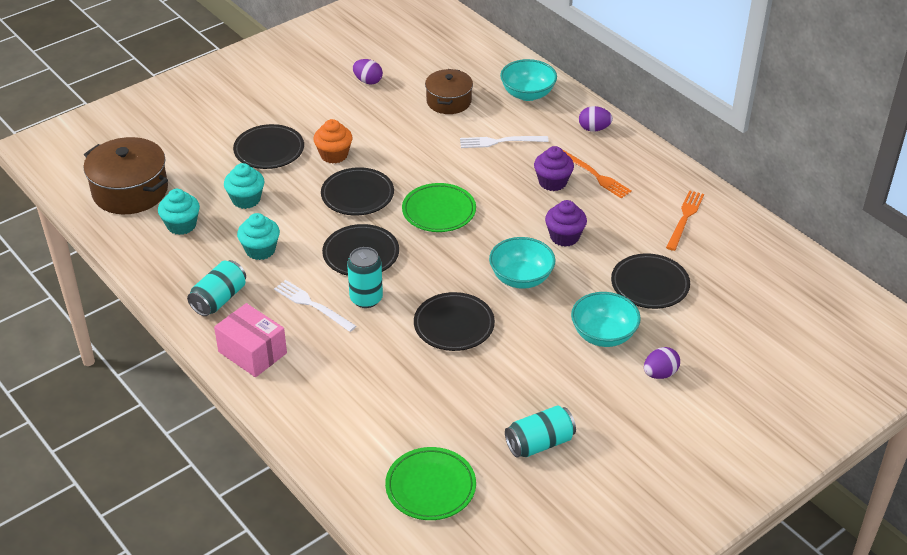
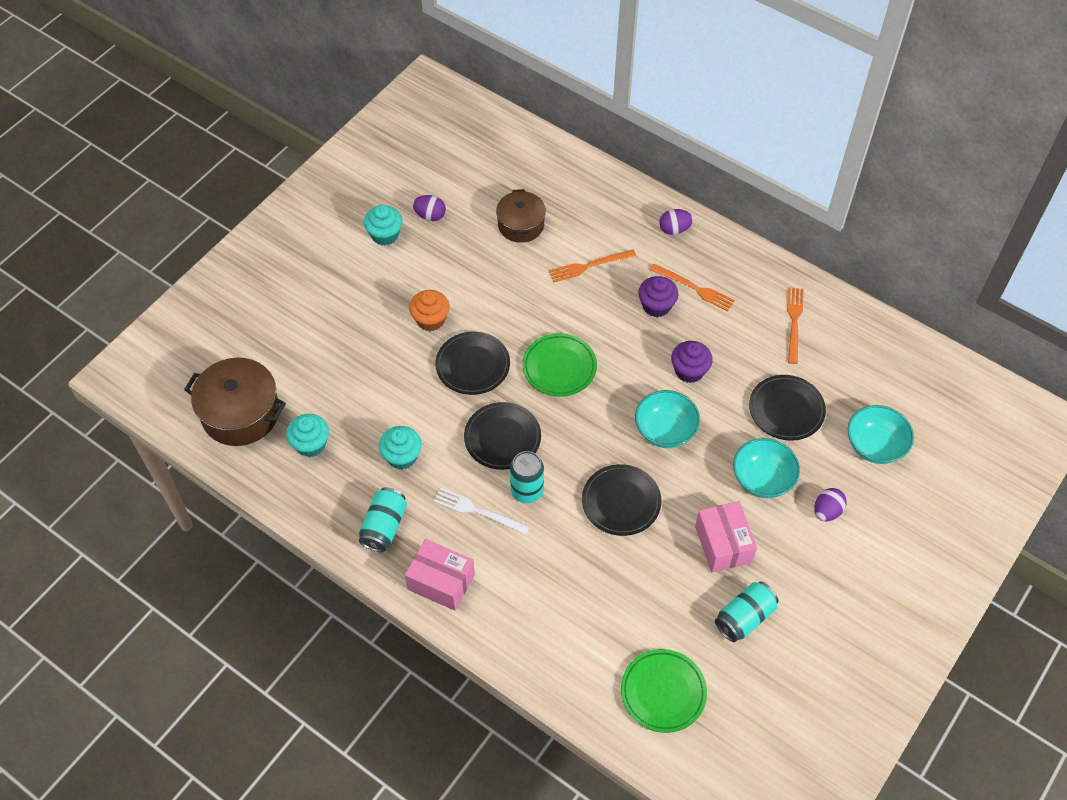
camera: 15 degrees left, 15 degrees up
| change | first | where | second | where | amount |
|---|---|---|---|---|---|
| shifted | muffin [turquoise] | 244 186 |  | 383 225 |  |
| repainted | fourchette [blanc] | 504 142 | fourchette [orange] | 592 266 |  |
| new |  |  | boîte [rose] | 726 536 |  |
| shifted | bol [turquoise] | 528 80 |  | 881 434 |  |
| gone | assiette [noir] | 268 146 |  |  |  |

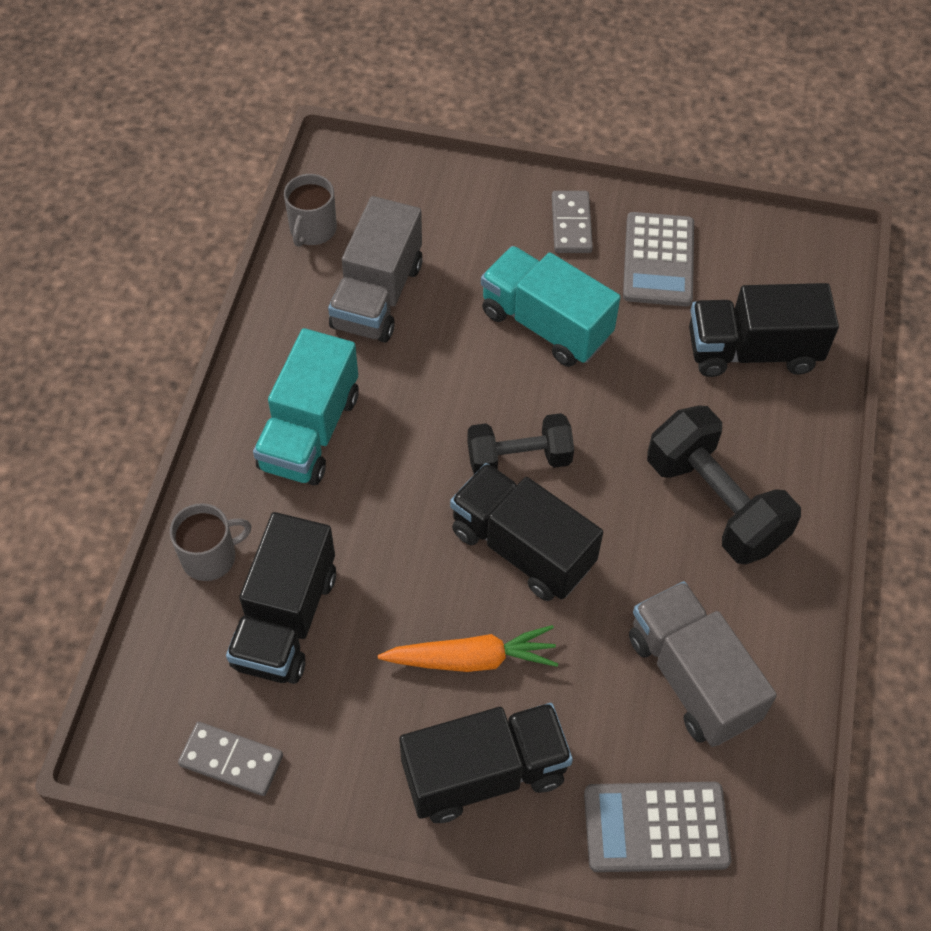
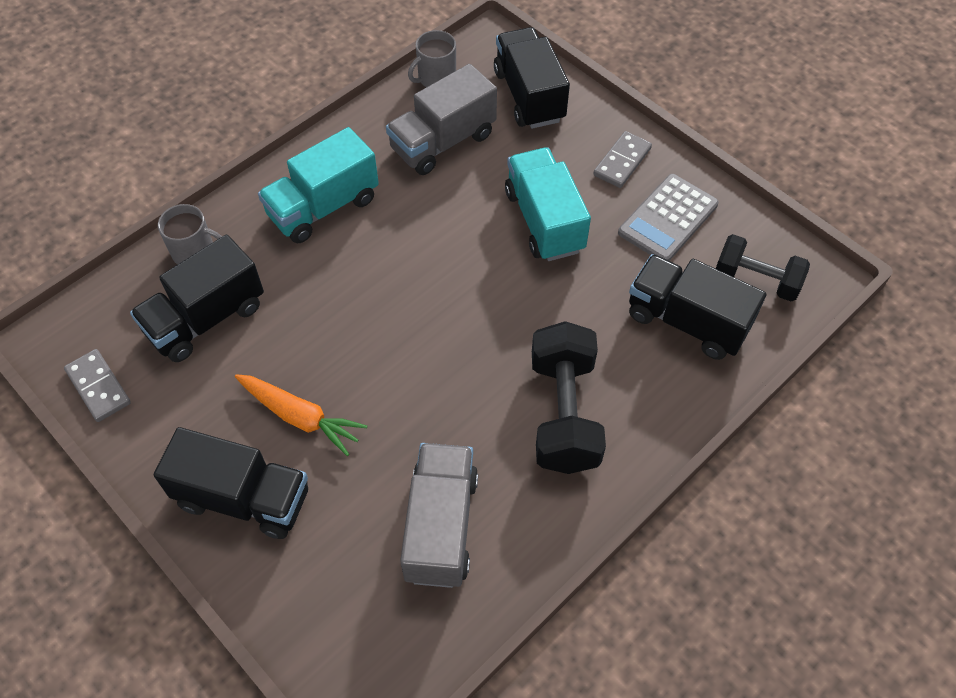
camera: 35 degrees right, 0 degrees up
| change | first | where | second | where | amount |
|---|---|---|---|---|---|
| shifted | camion [noir] | 526 532 |  | 532 78 |  |
| shifted | haltère [noir] | 520 443 |  | 763 267 |  |
| gone | calculatrice [gris] | 657 827 |  |  |  |

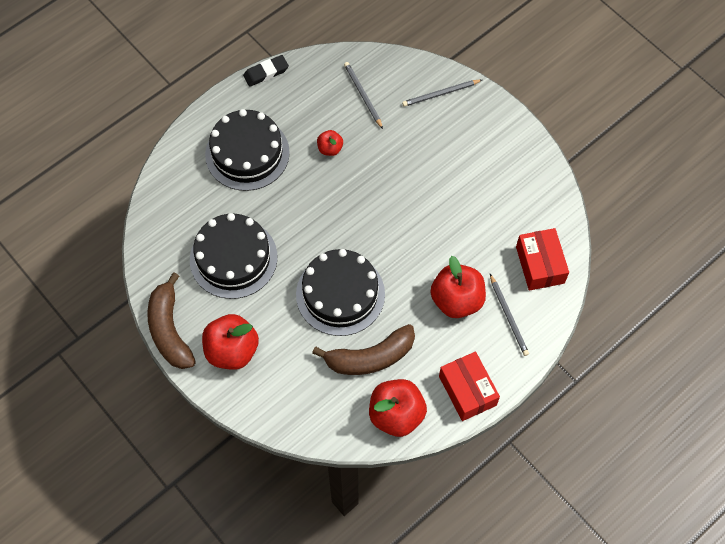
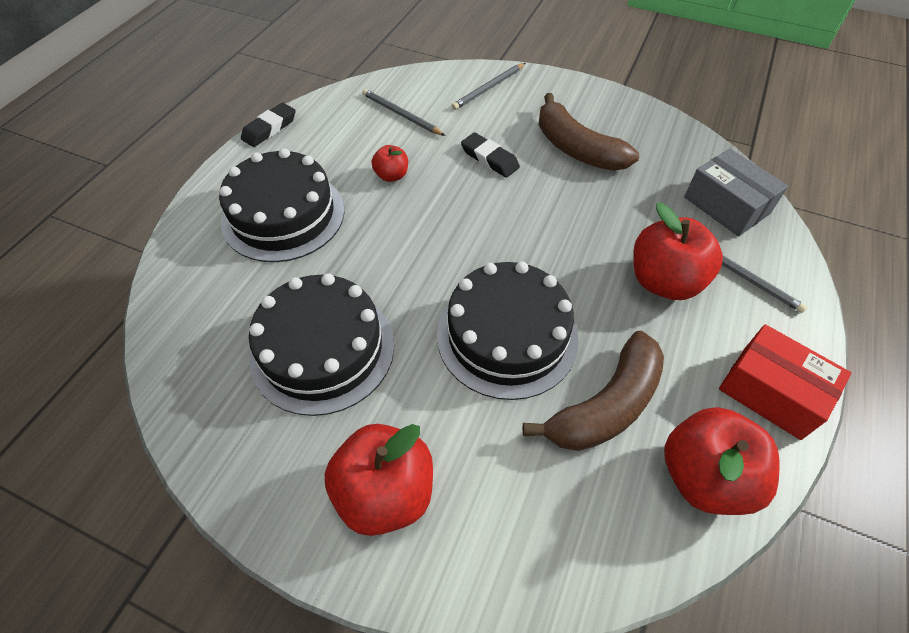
camera: 25 degrees left, 10 degrees down
| change | first | where | second | where | amount |
|---|---|---|---|---|---|
| new |  |  | gomme [noir] | 490 155 |  |
| shifted | banane [marron] | 171 320 |  | 589 132 |  |
| repainted | boîte [rouge] | 542 259 | boîte [gris] | 736 192 |  |

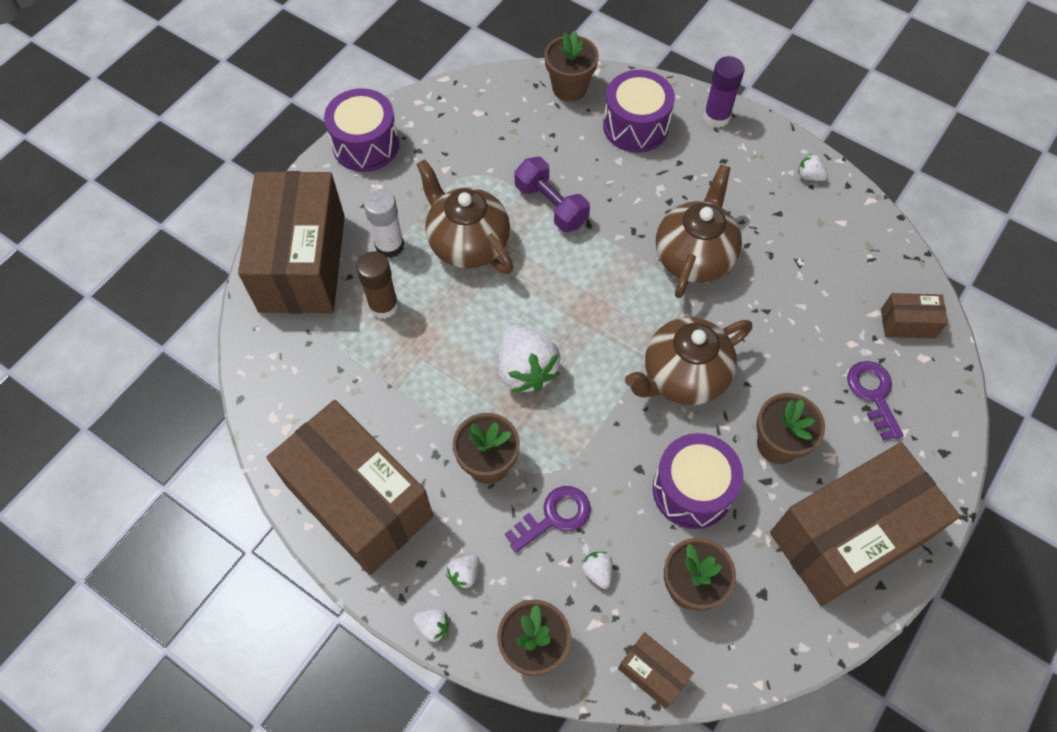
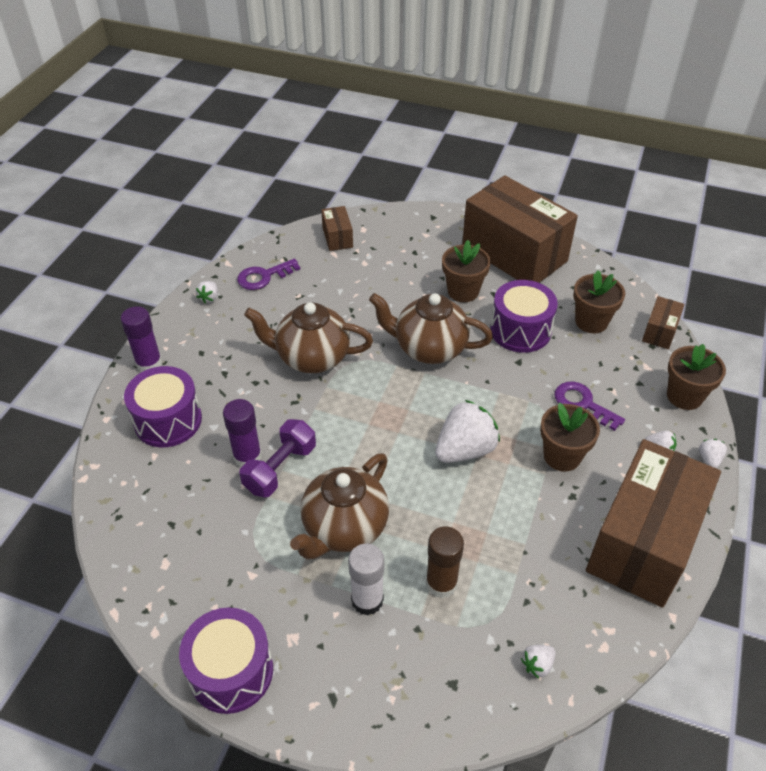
camera: 105 degrees left, 15 degrees down
| change | first | where | second | where | amount |
|---|---|---|---|---|---|
| new |  |  | bâton de colle [violet] | 242 433 |  |
| shifted | clé [violet] | 875 400 |  | 268 274 |  |
| rotated | théière [marron] | 688 361 |  | 431 328 | 150 degrees clockwise |
| shifted | fraise [blanc] | 596 570 |  | 538 661 |  |
| gone | boîte [marron] | 291 242 |  |  |  |
| gone | pot de fleurs [marron] | 572 66 |  |  |  |

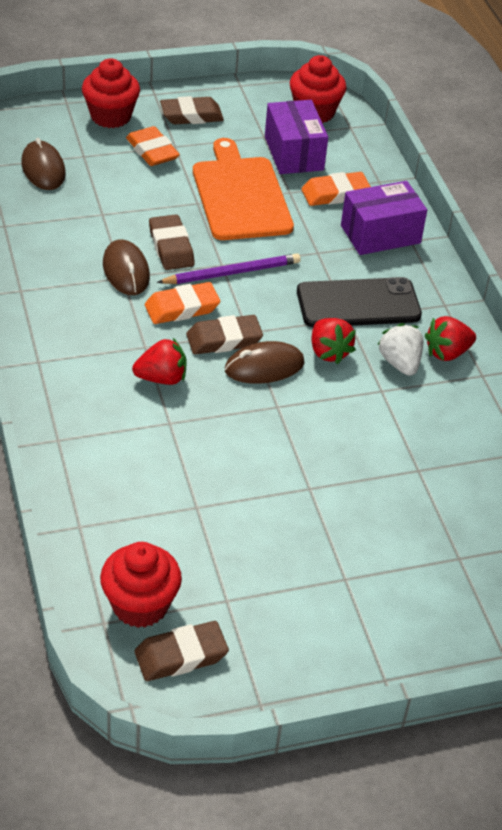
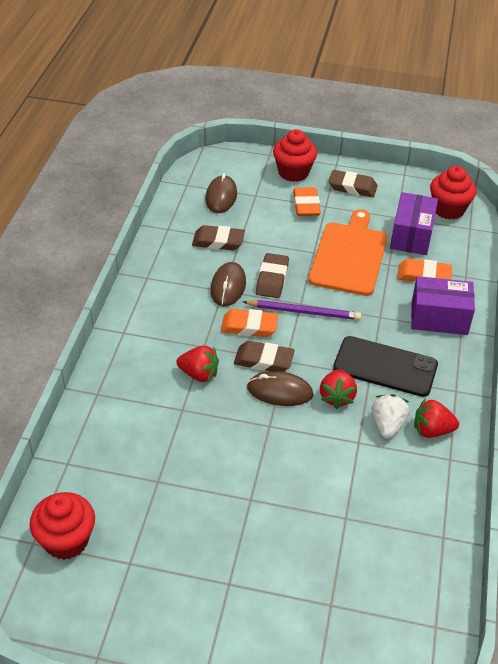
camera: 30 degrees right, 0 degrees up
| change | first | where | second | where | amount |
|---|---|---|---|---|---|
| shifted | gomme [marron] | 182 651 |  | 218 237 |  |

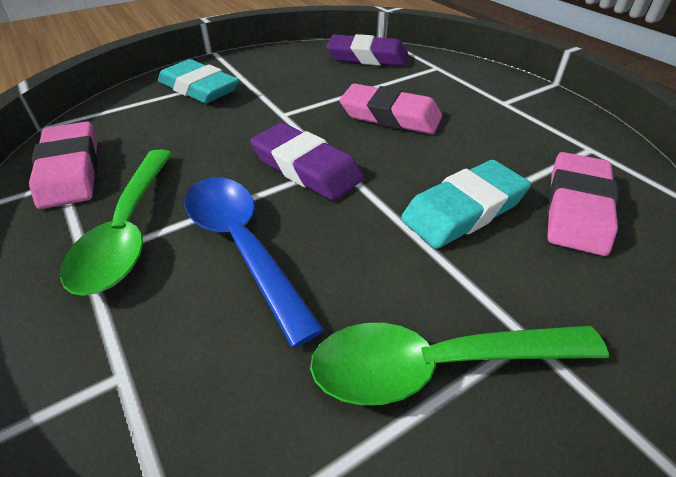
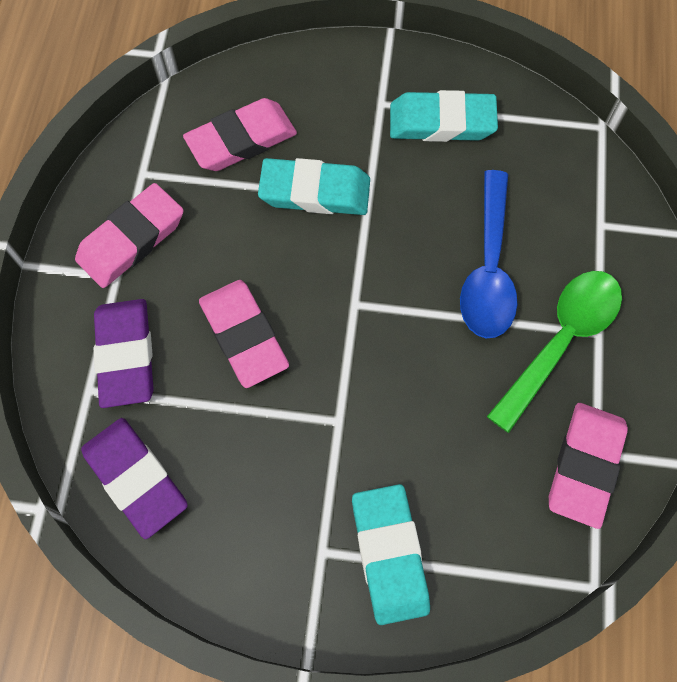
camera: 140 degrees left, 25 degrees up
| change | first | where | second | where | amount |
|---|---|---|---|---|---|
| new |  |  | gomme [rose] | 129 235 |  |
| shifted | gomme [violet] | 307 162 |  | 124 353 |  |
| swapped | cuillère [vert] | 459 364 | gomme [turquoise] | 444 116 |  |

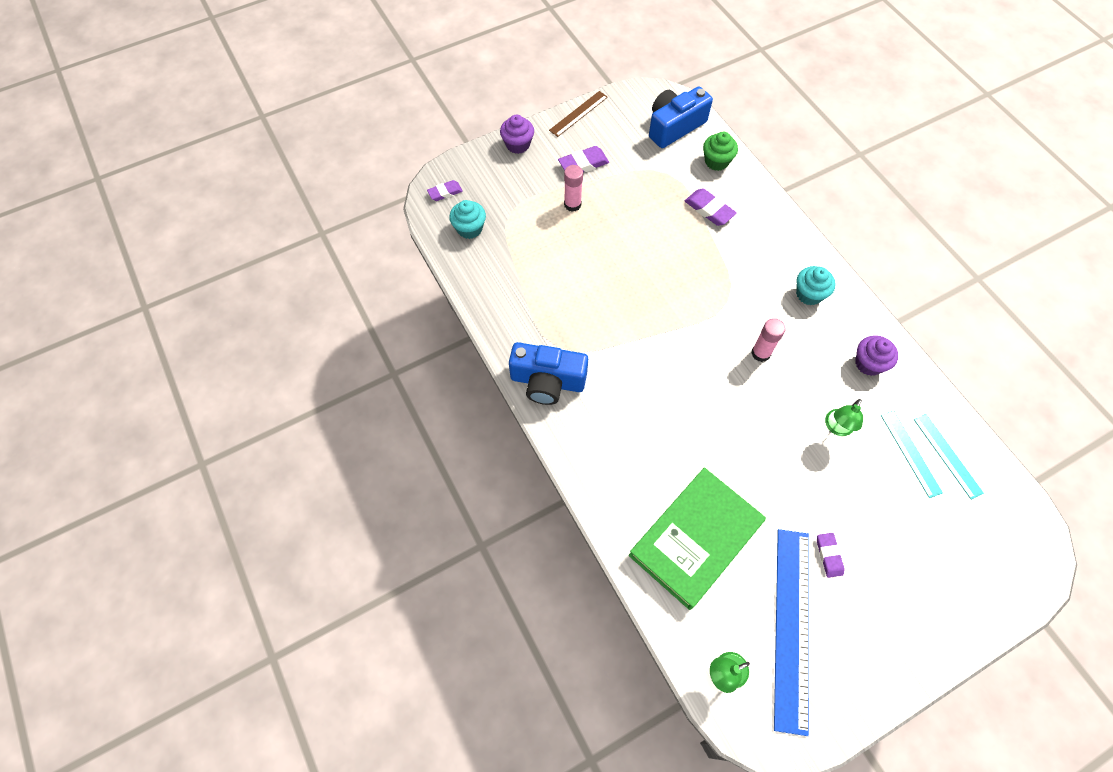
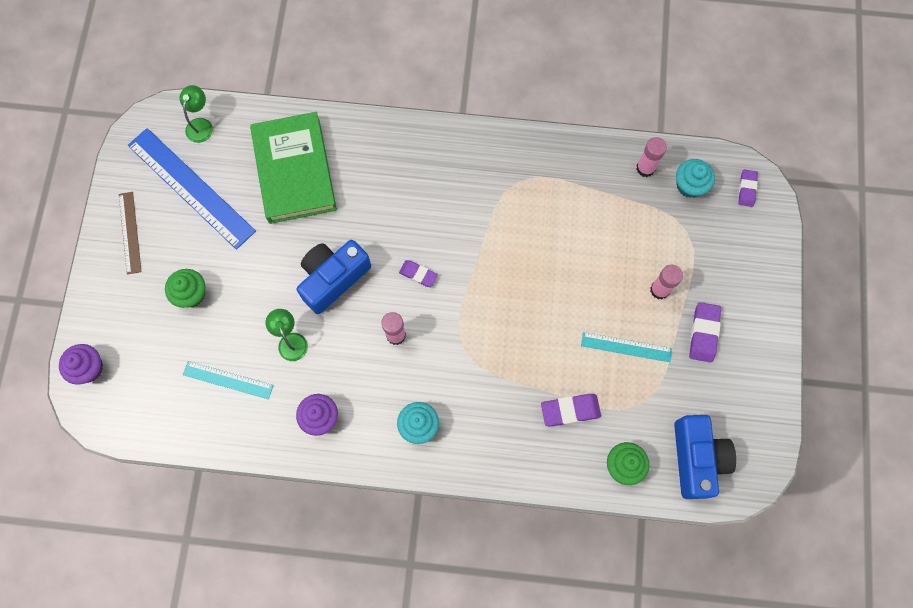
camera: 125 degrees right, 10 degrees up
| change | first | where | second | where | amount |
|---|---|---|---|---|---|
| shifted | muffin [violet] | 517 134 |  | 81 364 |  |
| shifted | règle [marron] | 578 114 |  | 130 233 |  |
| new |  |  | muffin [vert] | 185 288 |  |
| shifted | appareil photo [bleu] | 548 373 |  | 334 277 |  |
| shifted | gomme [violet] | 830 555 |  | 418 273 |  |
| shifted | règle [turquoise] | 949 457 |  | 626 347 |  |
| new |  |  | bâton de colle [rose] | 651 157 |  |

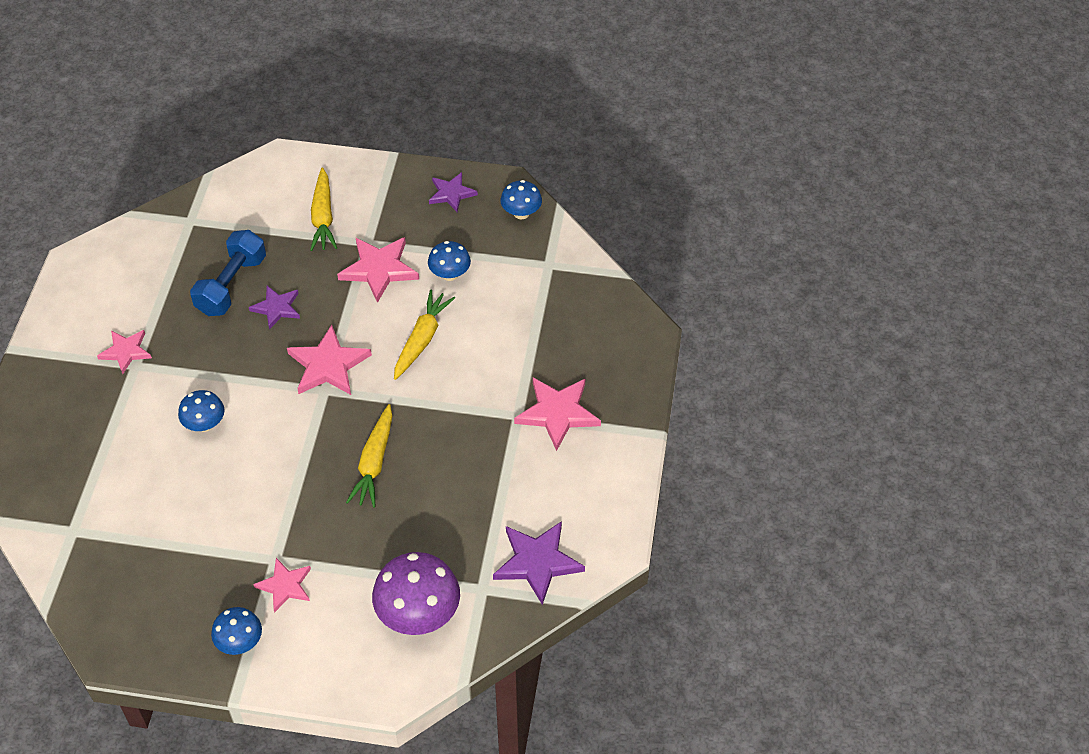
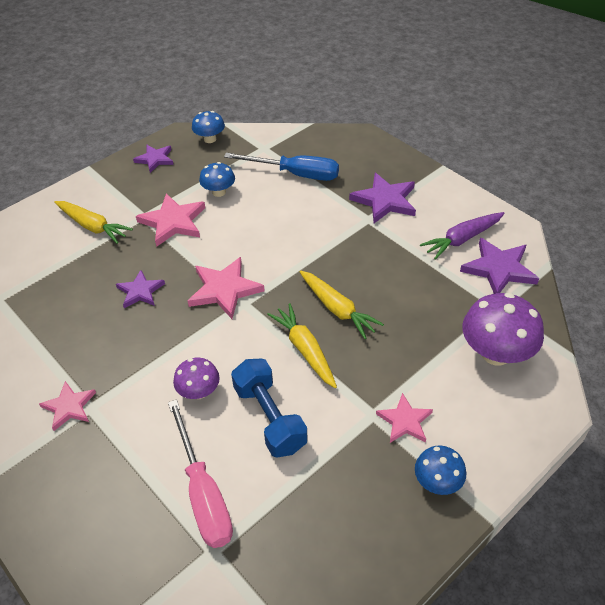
camera: 50 degrees left, 5 degrees down
| change | first | where | second | where | amount |
|---|---|---|---|---|---|
| new |  |  | tournevis [rose] | 200 473 |  |
| repainted | champignon [bleu] | 201 411 | champignon [violet] | 196 378 |  |
| new |  |  | tournevis [bleu] | 281 167 |  |
| shifted | haltère [bleu] | 228 273 |  | 269 408 |  |
| shifted | carotte [jaune] | 424 335 |  | 302 345 |  |
| repainted | étoile [rose] | 557 414 | étoile [violet] | 382 198 |  |
| new |  |  | carotte [violet] | 462 236 |  |

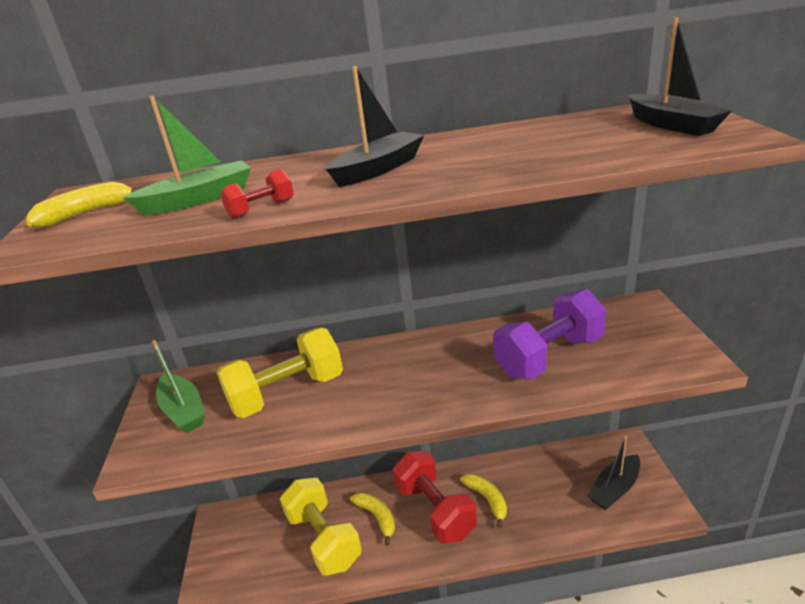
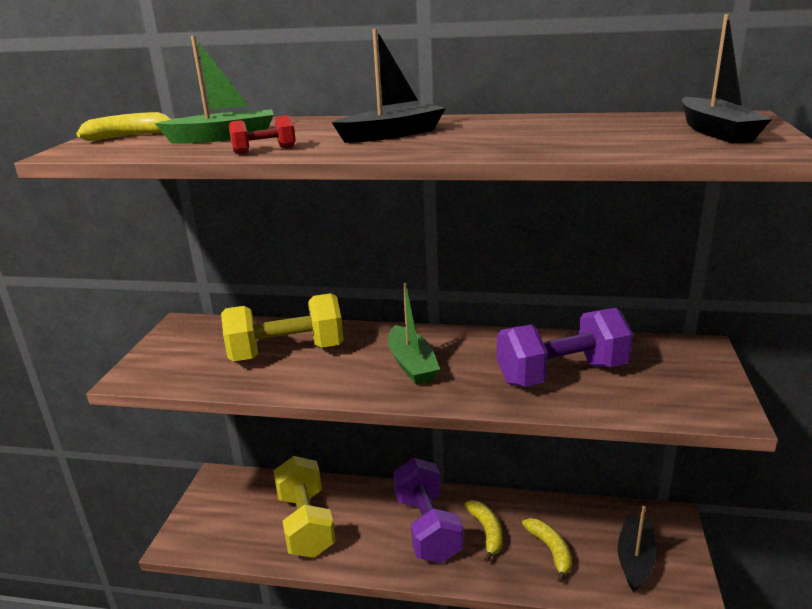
camera: 15 degrees right, 5 degrees down
| change | first | where | second | where | amount |
|---|---|---|---|---|---|
| shifted | bateau [vert] | 178 386 |  | 414 334 |  |
| repainted | haltère [rouge] | 435 497 | haltère [violet] | 428 510 |  |
| shifted | banane [jaune] | 372 519 |  | 547 550 |  |
| rotated | bateau [noir] | 613 472 |  | 637 549 | 135 degrees clockwise |

